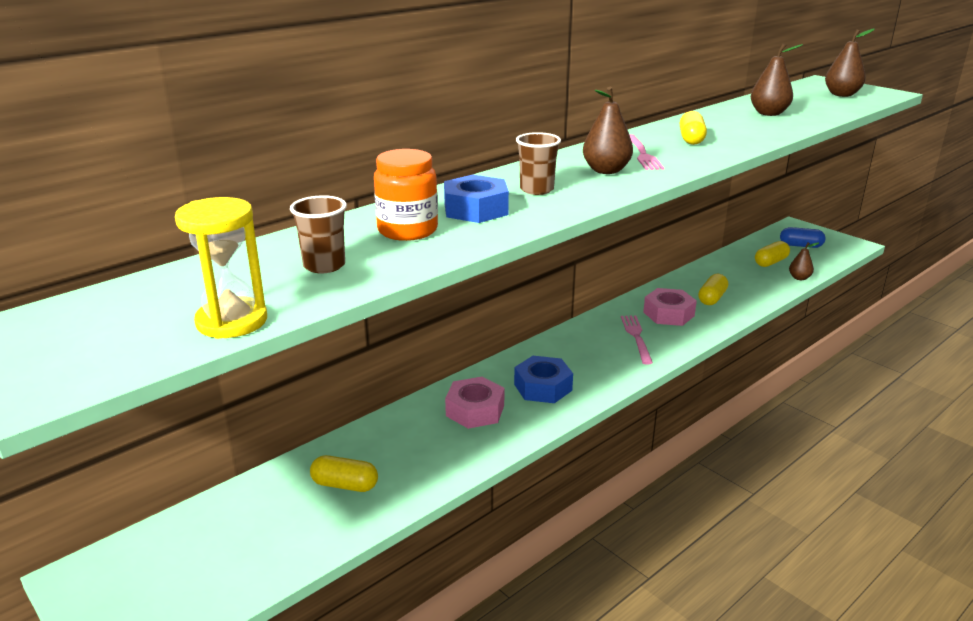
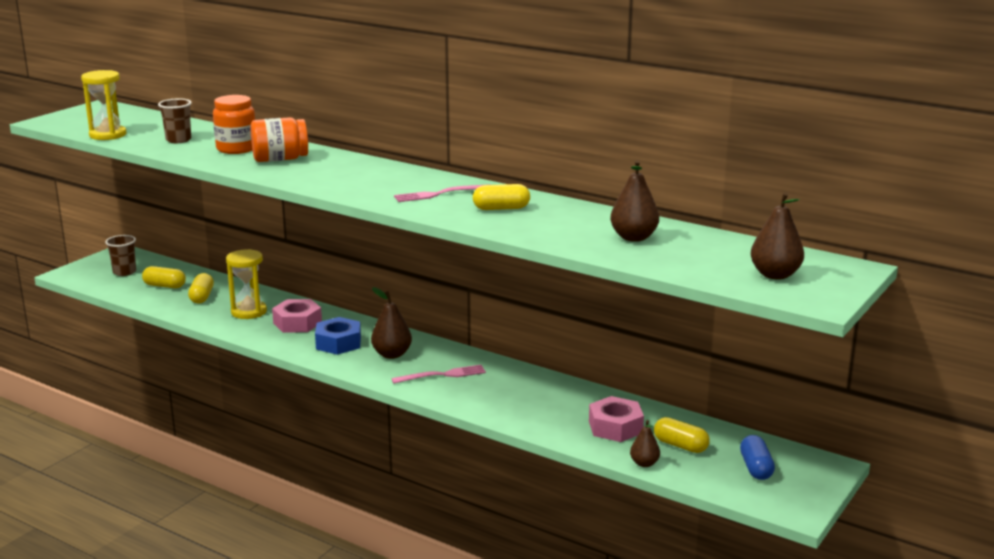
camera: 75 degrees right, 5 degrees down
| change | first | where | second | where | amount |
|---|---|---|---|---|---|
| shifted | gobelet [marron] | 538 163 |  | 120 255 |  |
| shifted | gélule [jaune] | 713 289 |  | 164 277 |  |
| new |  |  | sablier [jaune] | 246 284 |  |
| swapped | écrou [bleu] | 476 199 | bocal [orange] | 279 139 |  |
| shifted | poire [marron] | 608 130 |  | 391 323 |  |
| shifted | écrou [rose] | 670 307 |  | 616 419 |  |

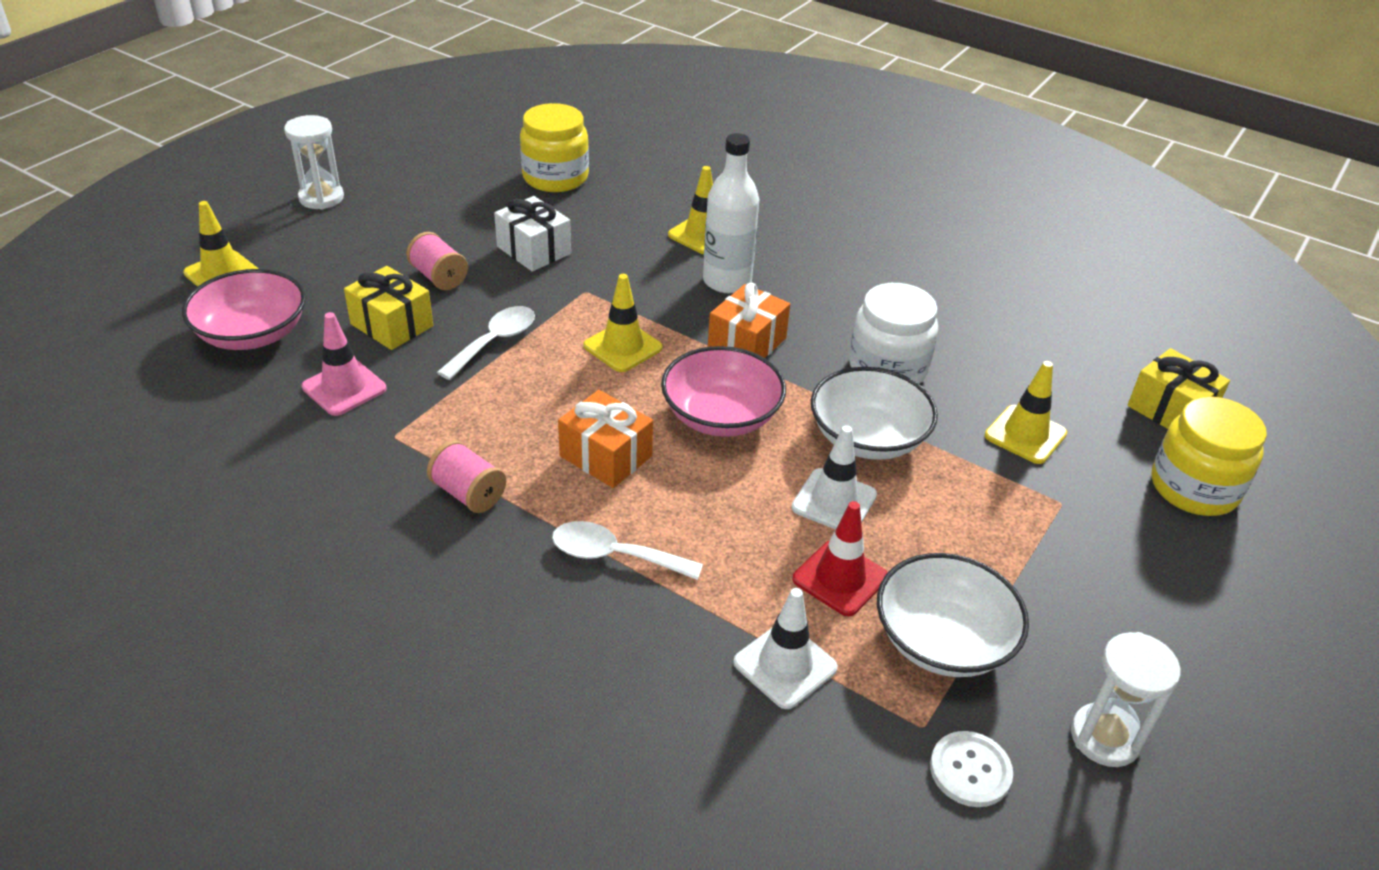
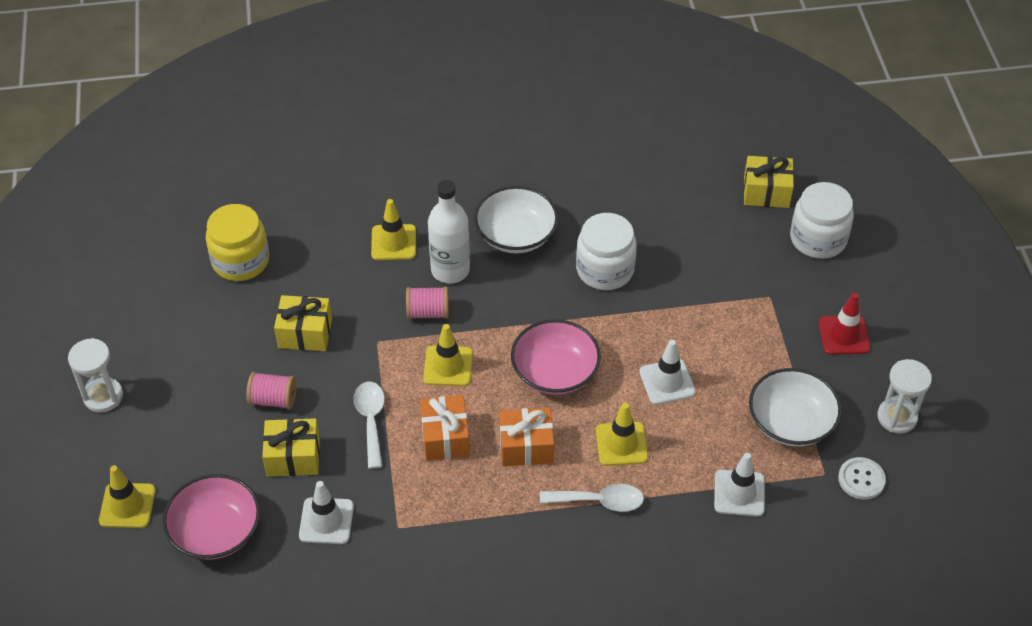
camera: 40 degrees left, 10 degrees up
| change | first | where | second | where | amount |
|---|---|---|---|---|---|
| repainted | cadeau [blanc] | 532 233 | cadeau [jaune] | 303 323 |  |
| repainted | cône de chantier [rose] | 344 364 | cône de chantier [blanc] | 326 512 |  |
| shifted | bobine [rose] | 466 476 |  | 427 302 |  |
| shifted | cadeau [orange] | 749 320 |  | 445 428 |  |
| shifted | bol [blanc] | 874 413 |  | 516 219 |  |
| rotated | cuillère [blanc] | 627 550 |  | 592 498 | 150 degrees counterclockwise |
| shifted | cône de chantier [jaune] | 1026 412 |  | 622 434 |  |
| repainted | bocal [jaune] | 1209 456 | bocal [blanc] | 822 220 |  |
| shifted | cône de chantier [rouge] | 840 558 |  | 844 324 |  |

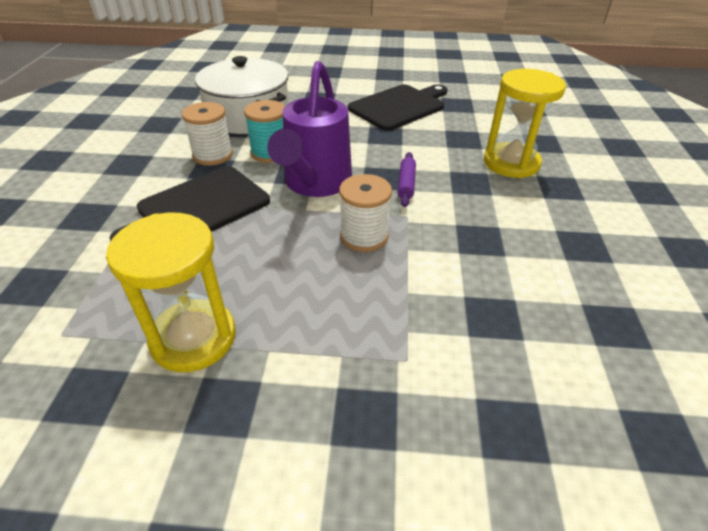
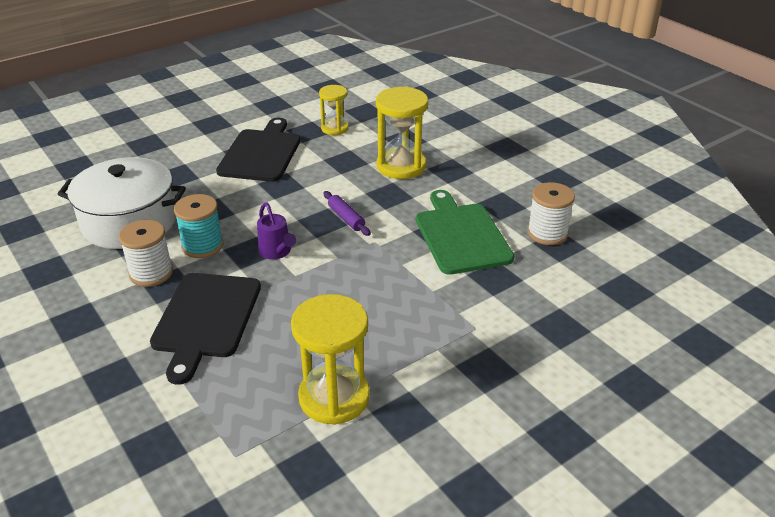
camera: 40 degrees left, 5 degrees down
| change | first | where | second | where | amount |
|---|---|---|---|---|---|
| scaled | arrosoir [violet] | 309 129 |  | 276 230 | x0.48 |
| new |  |  | sablier [jaune] | 334 110 |  |
| new |  |  | planche à découper [vert] | 465 232 |  |
| shifted | bobine [blanc] | 365 213 |  | 551 213 |  |

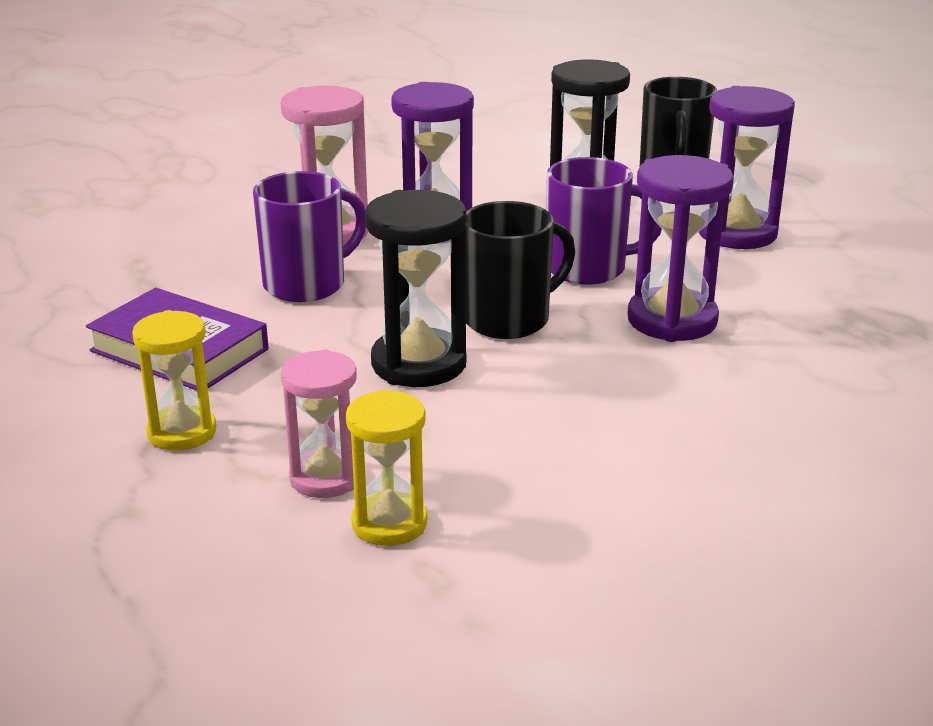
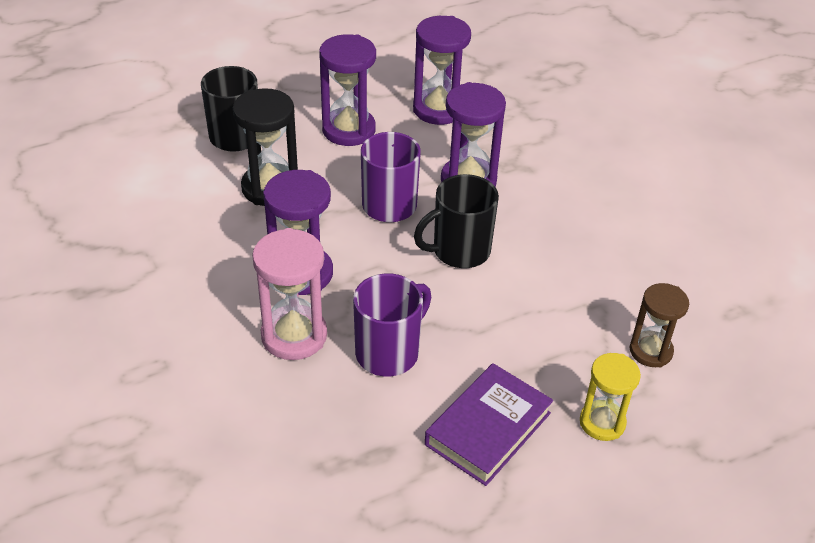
camera: 85 degrees left, 15 degrees up
| change | first | where | second | where | amount |
|---|---|---|---|---|---|
| rotated | tasse [violet] | 309 236 |  | 392 325 | 75 degrees clockwise |
| new |  |  | sablier [violet] | 442 70 |  |
| rotated | tasse [noir] | 520 270 |  | 456 221 | 90 degrees counterclockwise |
| repainted | sablier [rose] | 319 423 | sablier [marron] | 659 325 |  |
| gone | sablier [jaune] | 386 467 |  |  |  |
| gone | sablier [noir] | 415 288 |  |  |  |

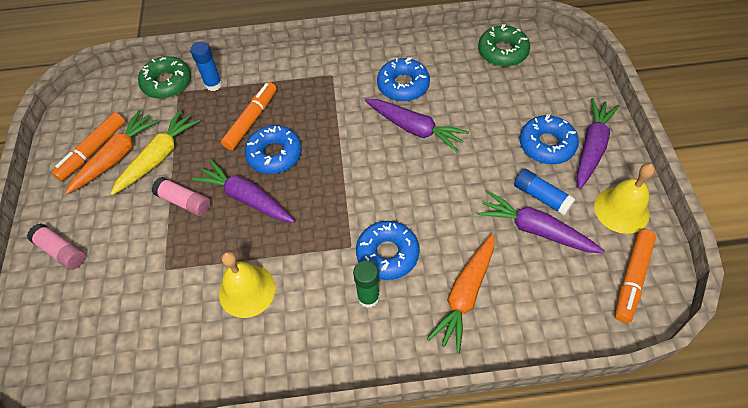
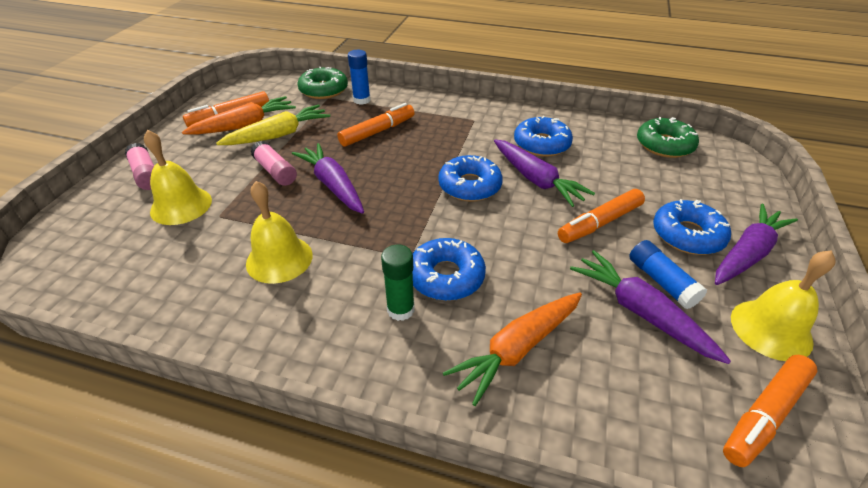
camera: 20 degrees right, 15 degrees down
| change | first | where | second | where | amount |
|---|---|---|---|---|---|
| new |  |  | cloche [jaune] | 178 177 |  |
| shifted | beignet [bleu] | 273 149 |  | 470 178 |  |
| new |  |  | feutre [orange] | 601 216 |  |

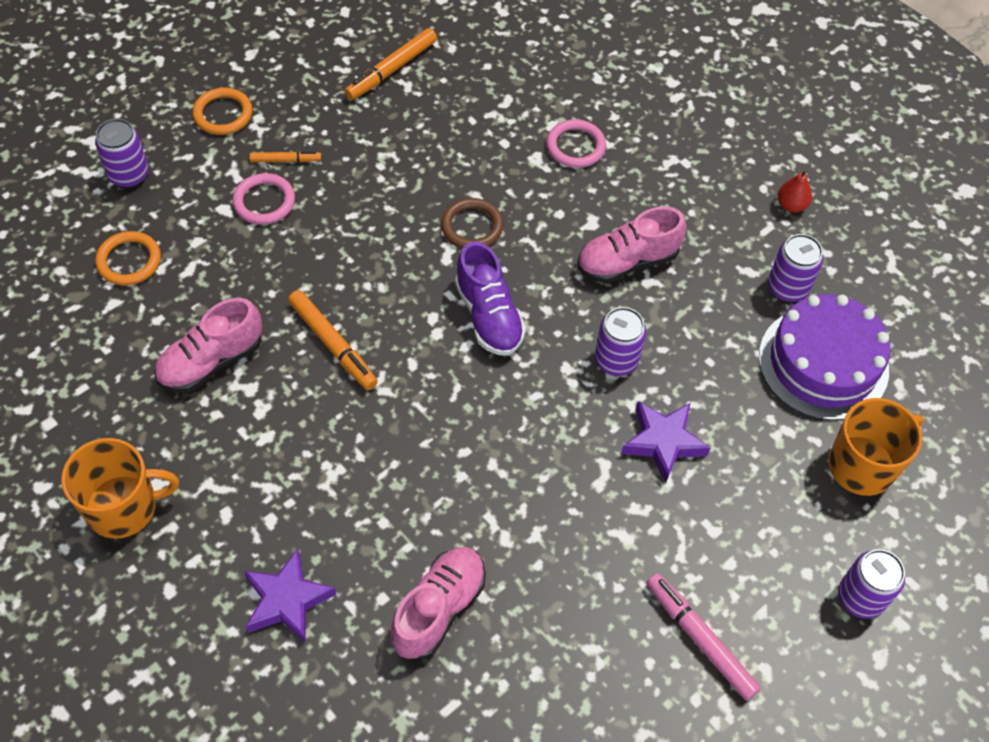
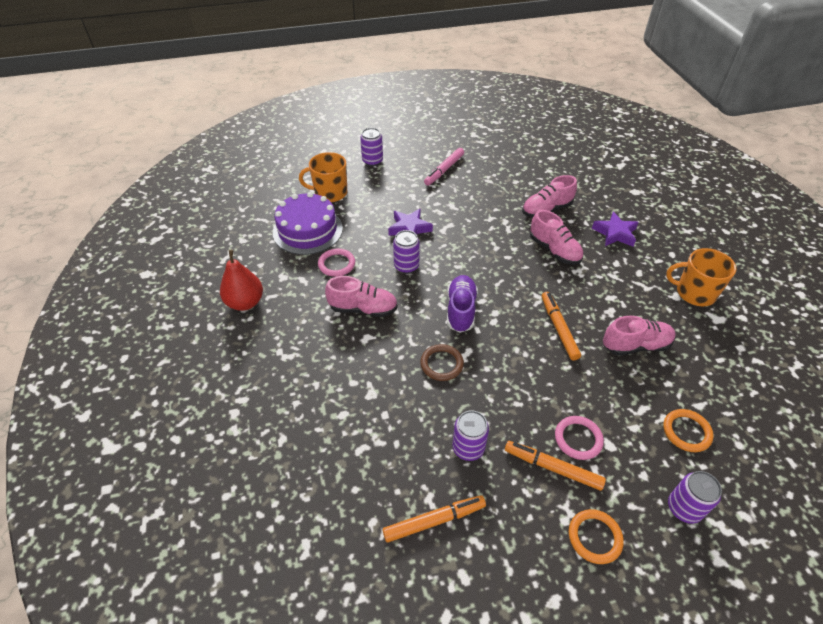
camera: 150 degrees left, 10 degrees down
| change | first | where | second | where | amount |
|---|---|---|---|---|---|
| scaled | poire [rouge] | 794 191 |  | 241 280 | x1.88 |
| shifted | anneau [rose] | 576 143 |  | 336 263 |  |
| rotated | feutre [rose] | 704 637 |  | 444 167 | 45 degrees clockwise |
| shifted | canette [violet] | 795 268 |  | 470 435 |  |
| scaled | feutre [orange] | 285 156 |  | 555 466 | x1.73 |
| new |  |  | chaussure [rose] | 556 237 |  |

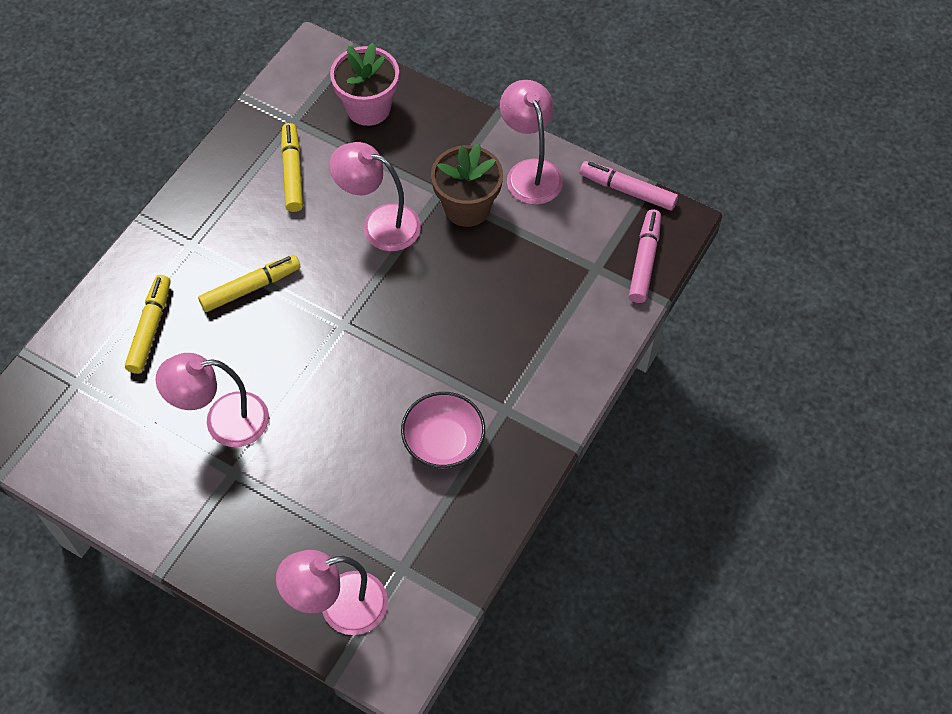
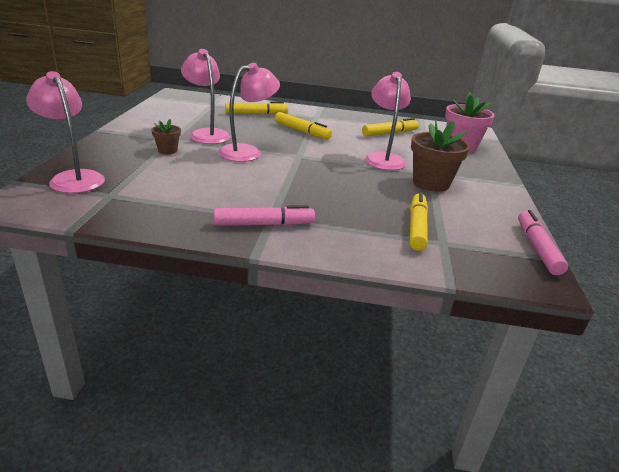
camera: 65 degrees right, 30 degrees down
| change | first | where | second | where | amount |
|---|---|---|---|---|---|
| new |  |  | pot de fleurs [marron] | 166 136 |  |
| shifted | feutre [rose] | 645 256 |  | 264 215 |  |
| shifted | lampe [rose] | 531 142 |  | 249 112 |  |
| new |  |  | feutre [jaune] | 418 221 |  |
| gone | bol [rose] | 443 430 |  |  |  |

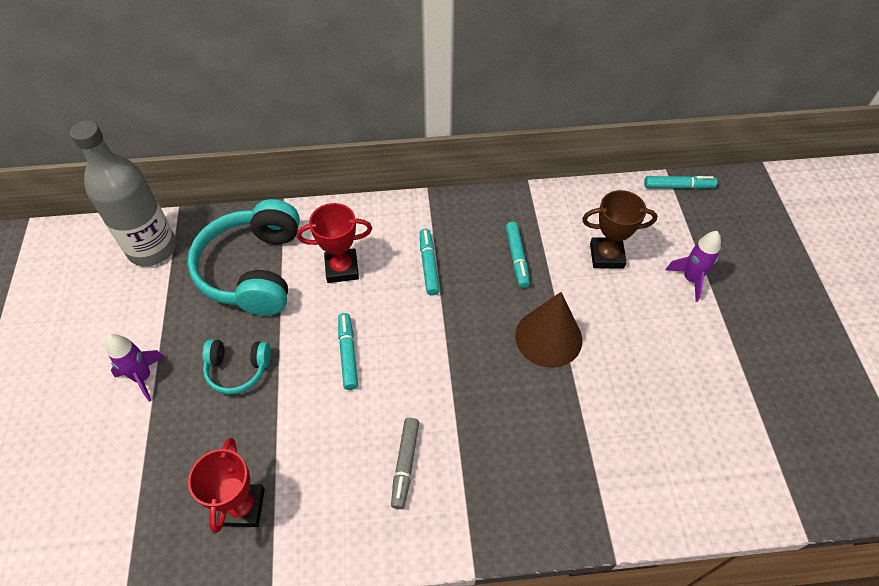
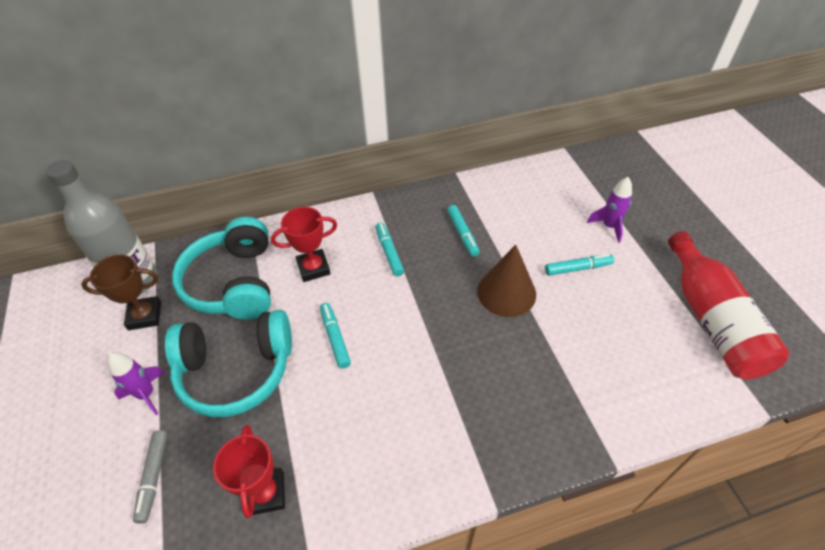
camera: 10 degrees left, 5 degrees down
| change | first | where | second | where | amount |
|---|---|---|---|---|---|
| shifted | trophée [marron] | 619 229 |  | 121 292 |  |
| shifted | feutre [gris] | 405 463 |  | 150 477 |  |
| scaled | casque audio [turquoise] | 236 367 |  | 228 363 | x1.96 |
| shifted | feutre [turquoise] | 680 182 |  | 579 265 |  |
| new |  |  | bouteille [rouge] | 729 305 |  |

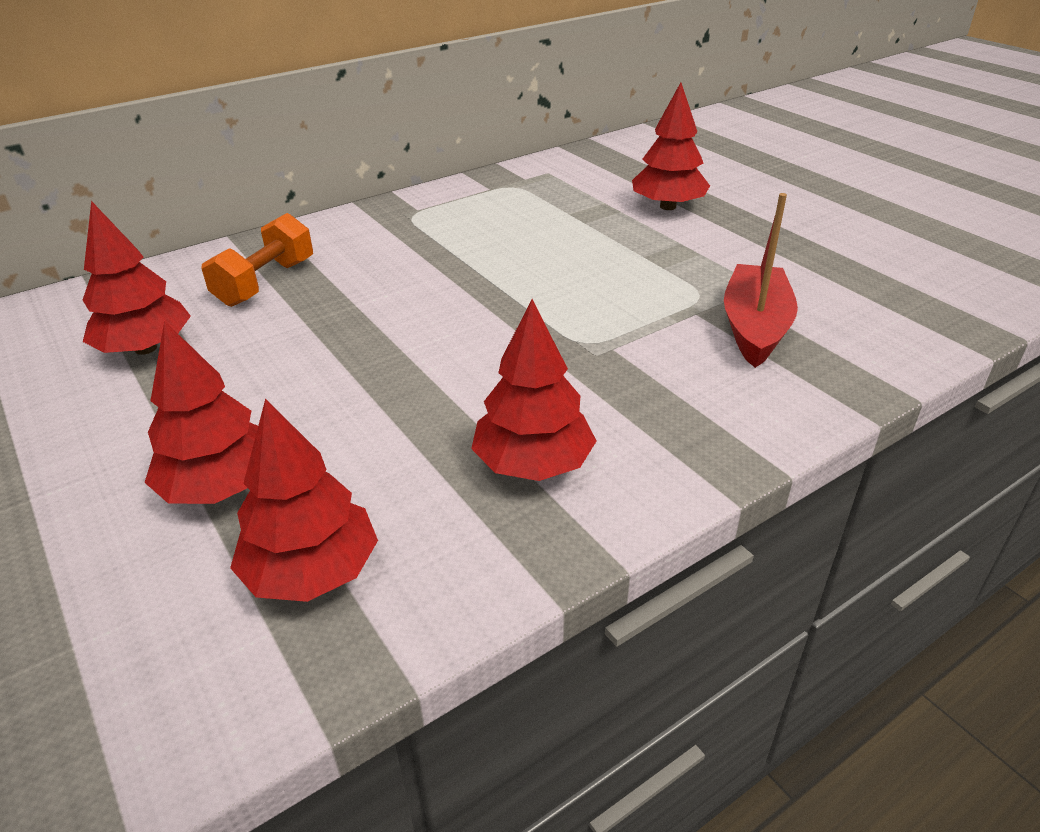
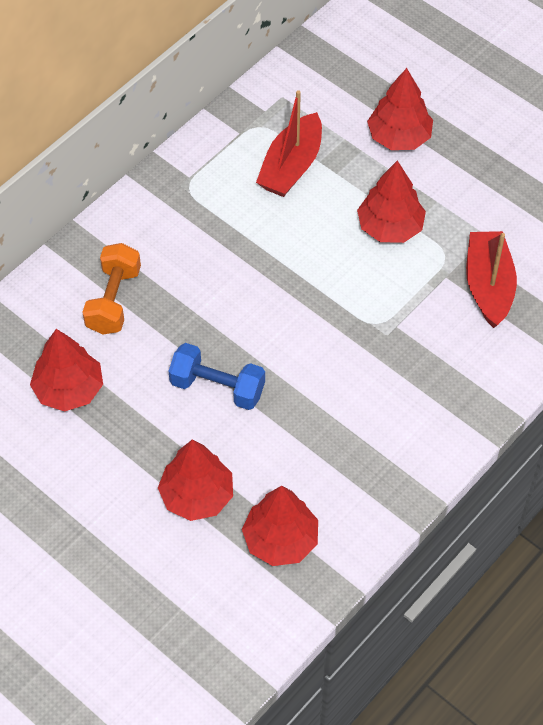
camera: 15 degrees left, 20 degrees up
| change | first | where | second | where | amount |
|---|---|---|---|---|---|
| new |  |  | haltère [bleu] | 217 376 |  |
| new |  |  | bateau [rouge] | 289 143 |  |
| shifted | arbre [rouge] | 533 390 |  | 391 201 |  |

